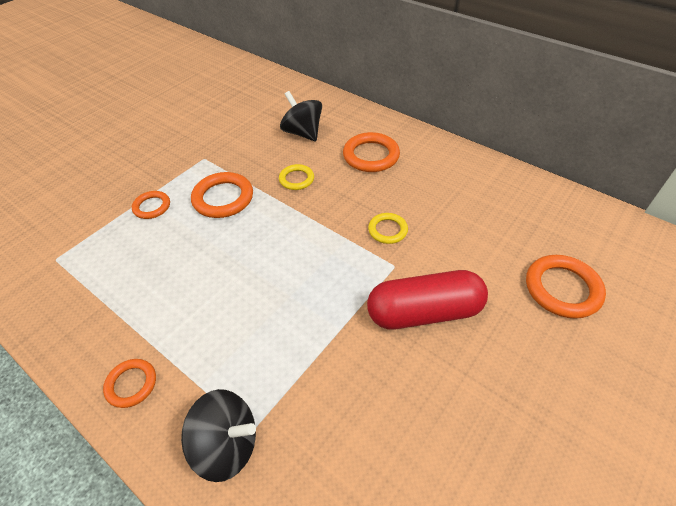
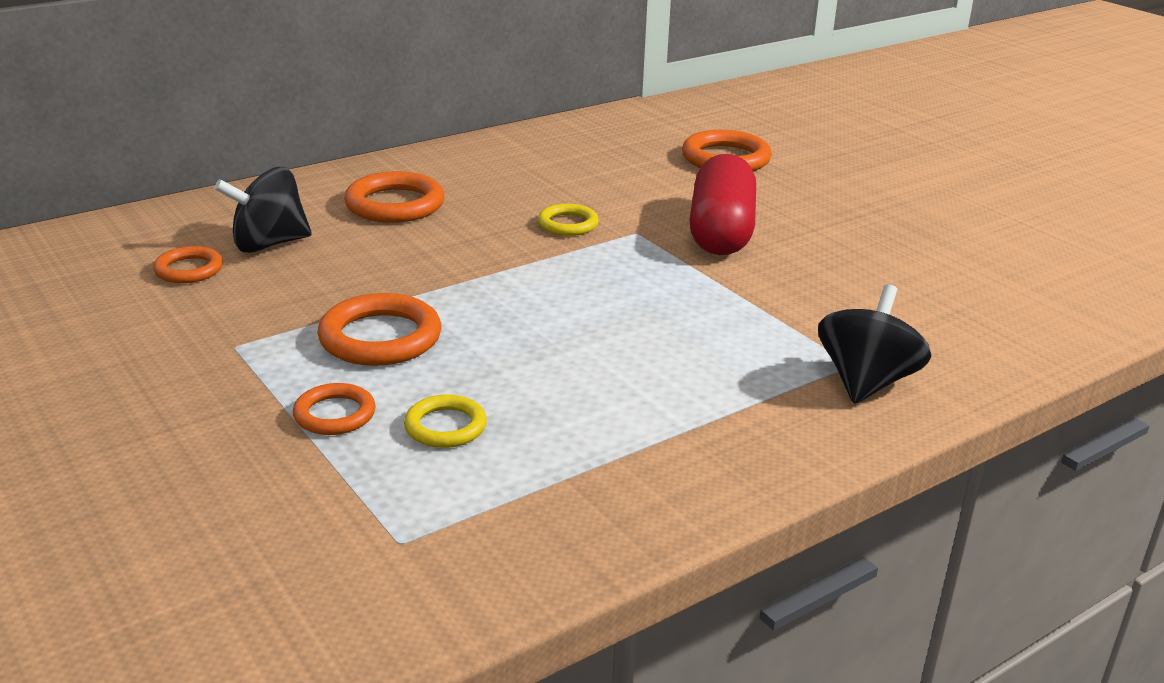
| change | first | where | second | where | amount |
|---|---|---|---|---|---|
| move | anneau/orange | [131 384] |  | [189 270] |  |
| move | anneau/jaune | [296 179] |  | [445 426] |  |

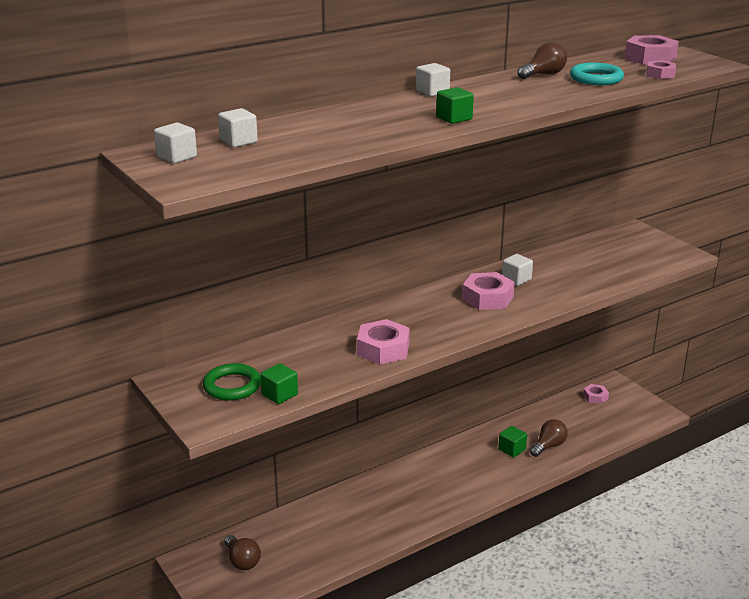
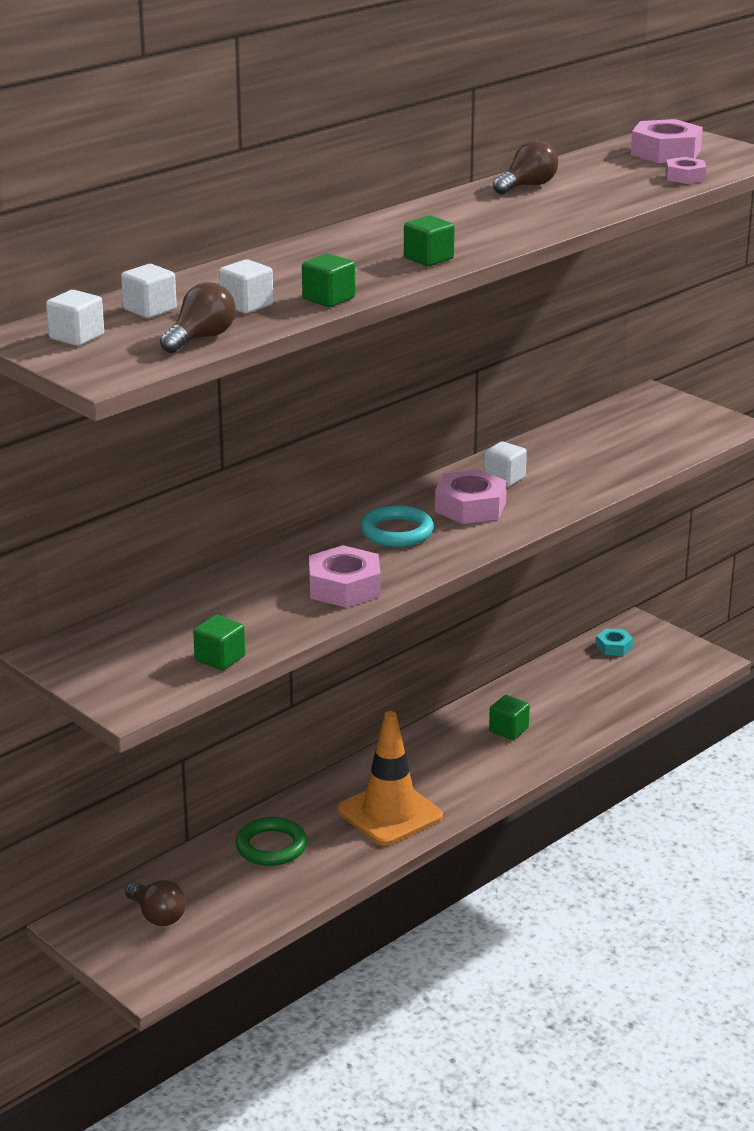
| change | first | where | second | where | amount |
|---|---|---|---|---|---|
| insert |  |  | cube/vert | [328 299] |  |
| insert |  |  | cône de chantier/orange | [390 813] |  |
| move | anneau/vert | [232 386] |  | [271 846] |  |
| move | cube/blanc | [432 92] |  | [246 305] |  |
| move | ampoule/marron | [548 446] |  | [201 338] |  |
| move | anneau/turquoise | [596 78] |  | [397 532] |  |
| recolor | écrou/rose | [595 397] | écrou/turquoise | [614 647] |  |

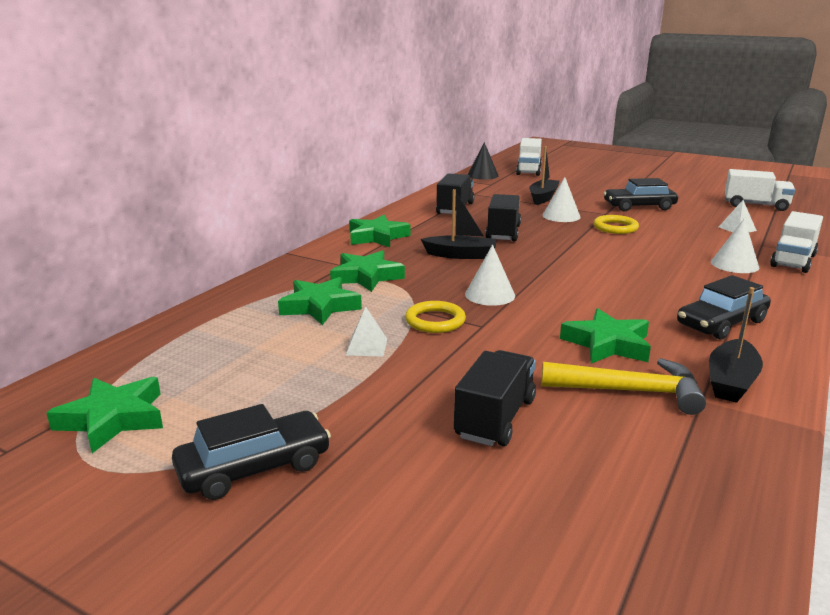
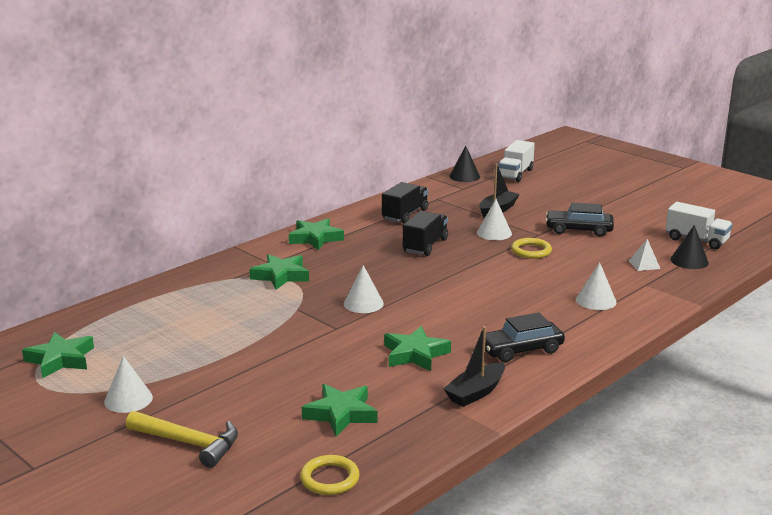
| change | first | where | second | where | amount |
|---|---|---|---|---|---|
| delete | pyramide/blanc | [366 346] |  |  |  |
| delete | bateau/noir | [461 255] |  |  |  |
| delete | camion/noir | [495 418] |  |  |  |
| delete | camion/blanc | [793 261] |  |  |  |
| insert |  |  | cône/noir | [689 261] |  |
| move | étoile/vert | [320 306] |  | [341 414] |  |
| move | anneau/jaune | [435 321] |  | [330 478] |  |
| move | marteau/jaune | [630 391] |  | [189 443] |  |
| replace | voiture/noir | [254 467] | cône/blanc | [128 399] |  |

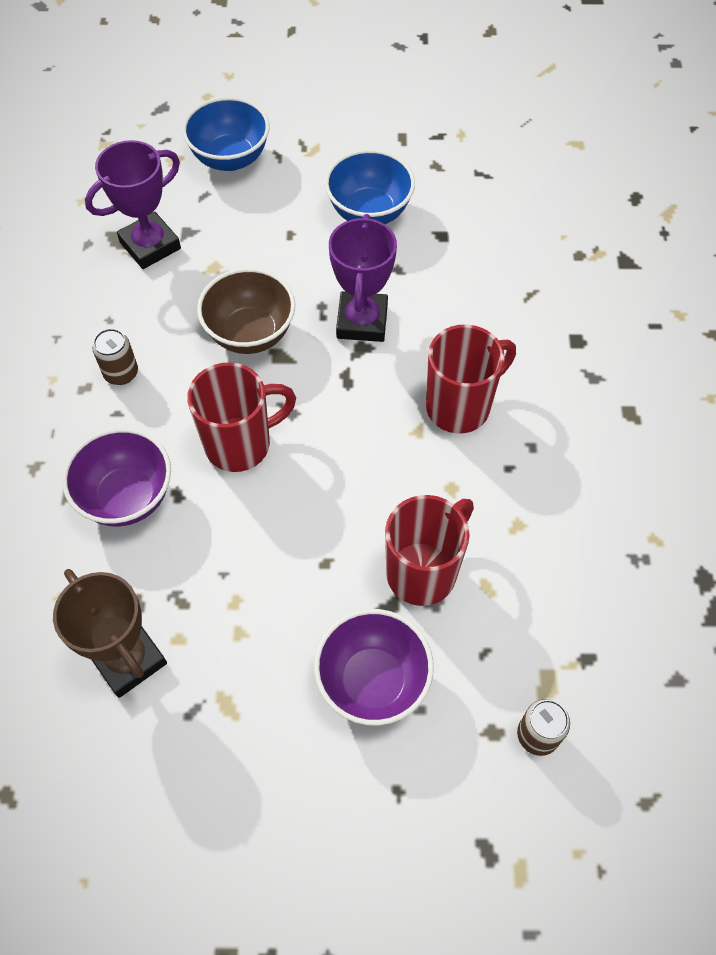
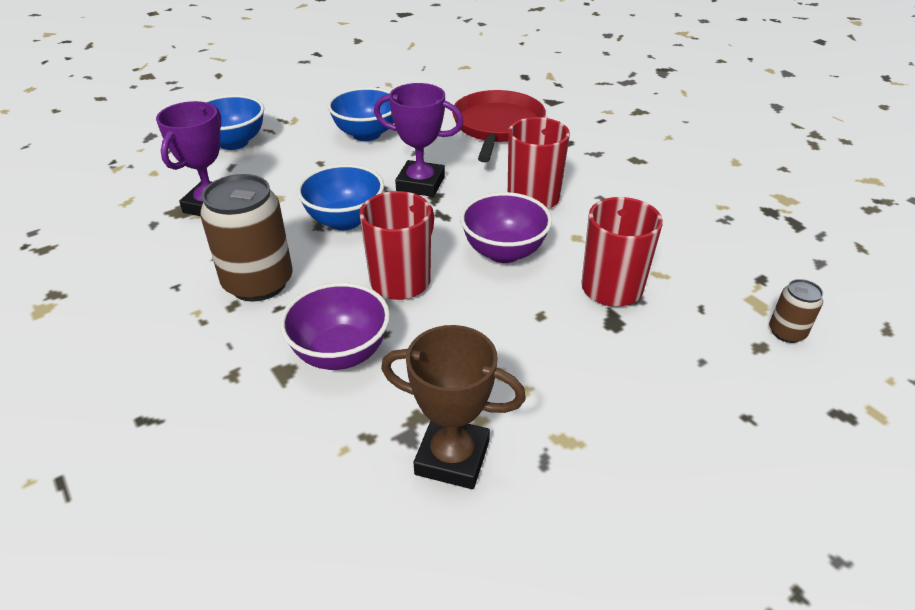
| change | first | where | second | where | amount |
|---|---|---|---|---|---|
| insert |  |  | poêle/rouge | [497 126] |  |
| move | bol/violet | [373 681] |  | [504 252] |  |
| recolor | bol/marron | [250 334] | bol/bleu | [345 220] |  |
| rotate | trophée/violet | [362 321] |  | [420 184] | 45 degrees counterclockwise |
| resize | canette/marron | [121 373] |  | [258 283] | x2.06 |

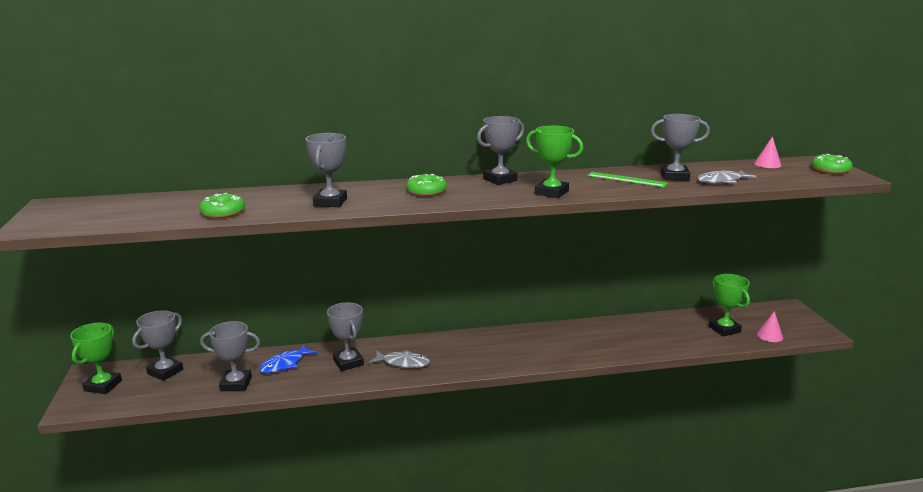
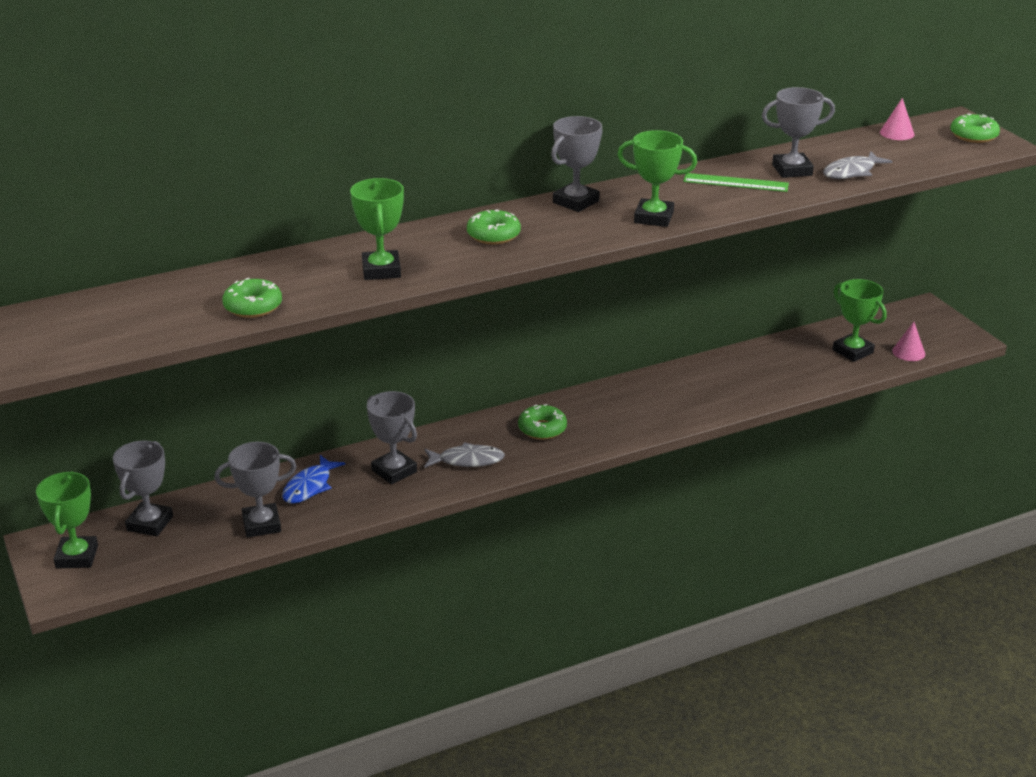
| change | first | where | second | where | amount |
|---|---|---|---|---|---|
| insert |  |  | beignet/vert | [542 429] |  |
| recolor | trophée/gris | [330 202] | trophée/vert | [381 270] |  |

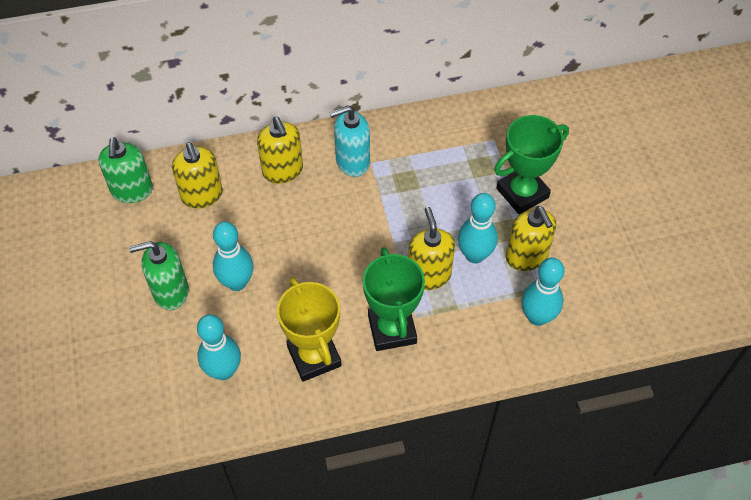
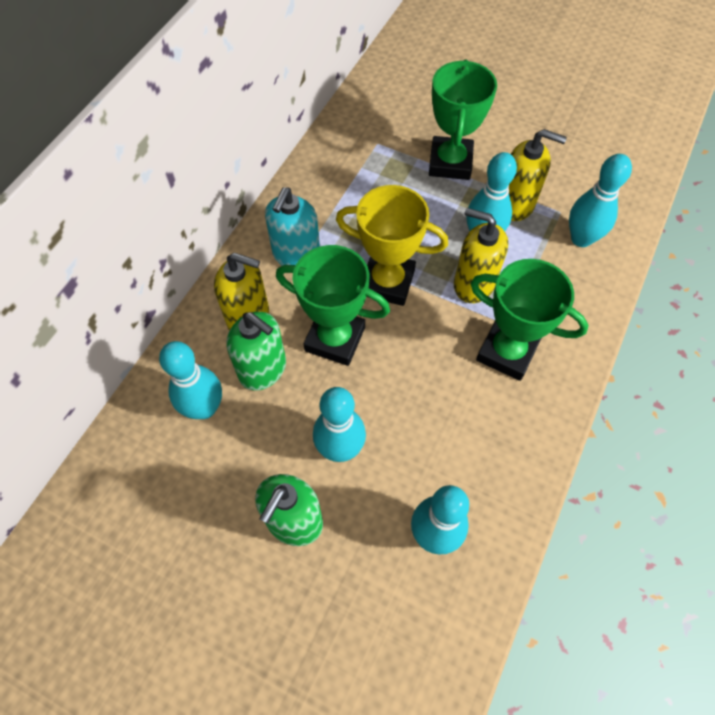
| change | first | where | second | where | amount |
|---|---|---|---|---|---|
| insert |  |  | trophée/vert | [335 339] |  |
| move | distributeur de savon/vert | [132 191] |  | [263 369] |  |
| move | trophée/jaune | [314 356] |  | [387 282] |  |
| replace | distributeur de savon/jaune | [202 195] | quille/turquoise | [204 408] |  |

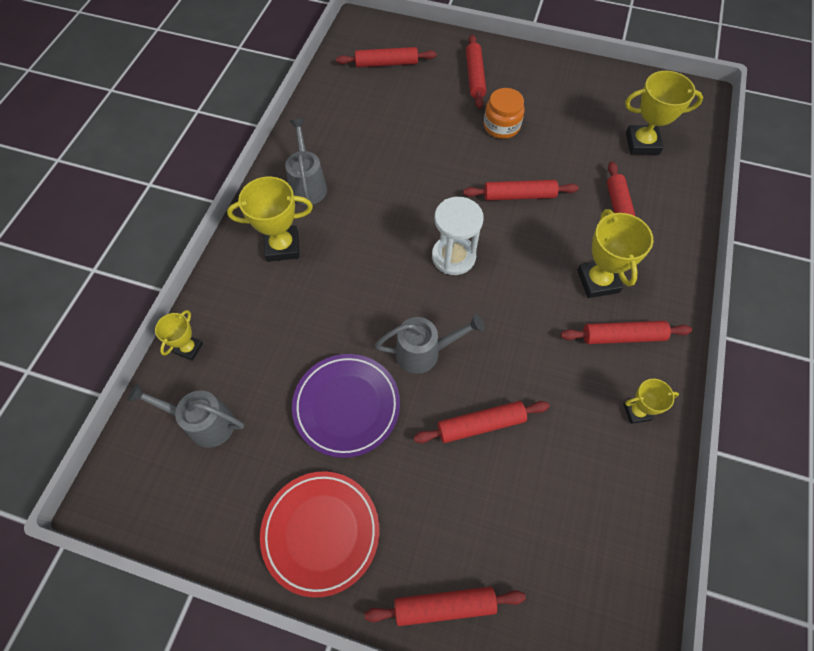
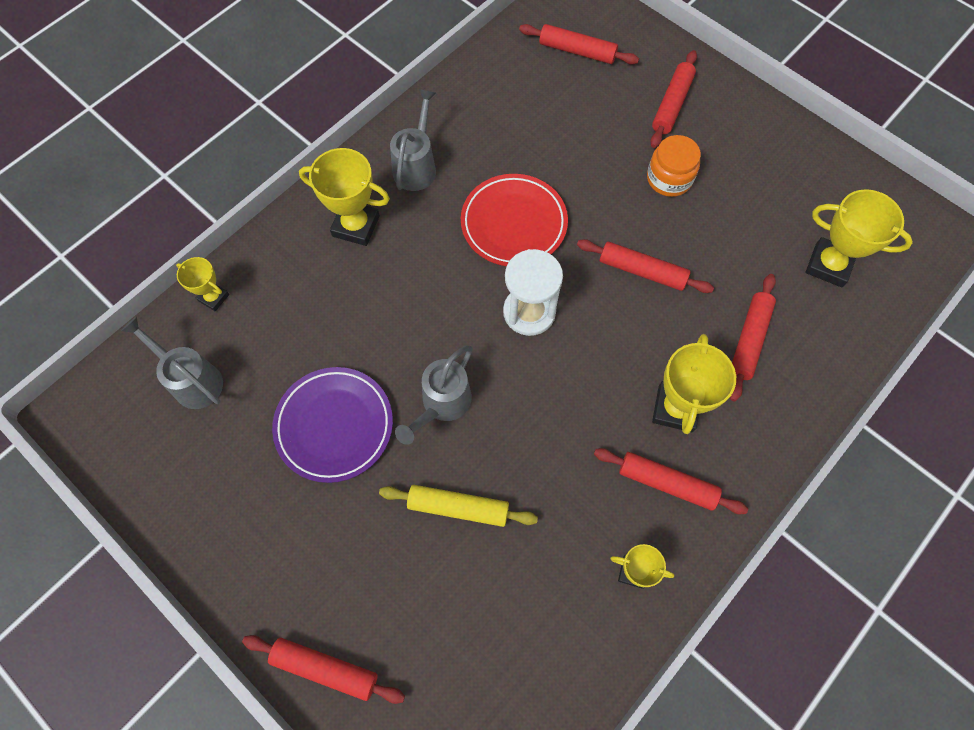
| change | first | where | second | where | amount |
|---|---|---|---|---|---|
| move | assiette/rouge | [321 532] |  | [513 223] |  |
| recolor | rouleau à pâtisserie/rouge | [480 424] | rouleau à pâtisserie/jaune | [458 507] |  |
| rotate | trophée/jaune | [189 348] |  | [213 297] | 75 degrees clockwise |
| rotate | arrosoir/gris | [424 352] |  | [442 405] | 105 degrees clockwise |

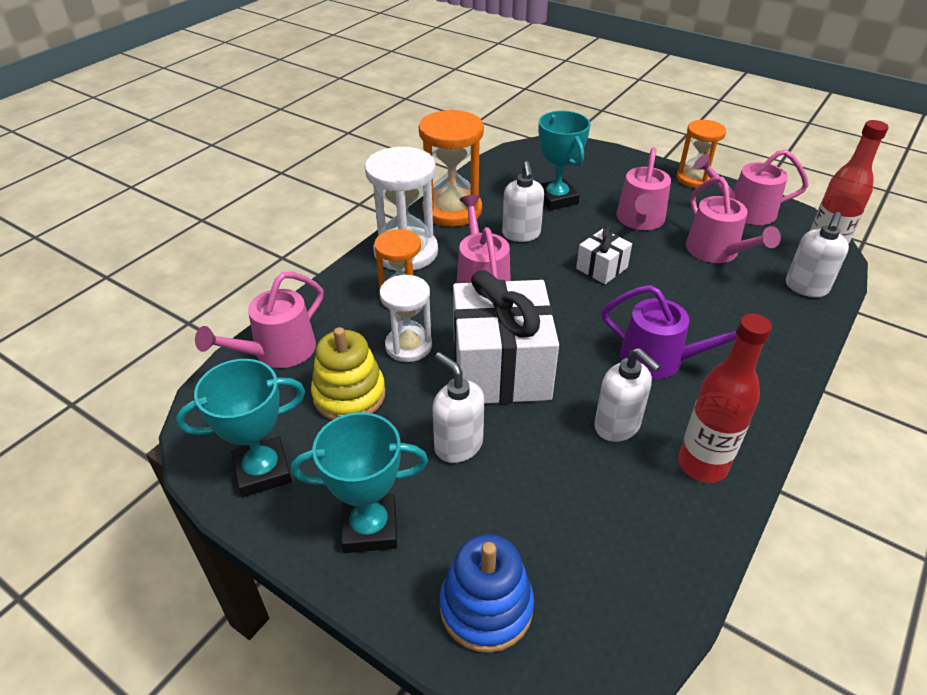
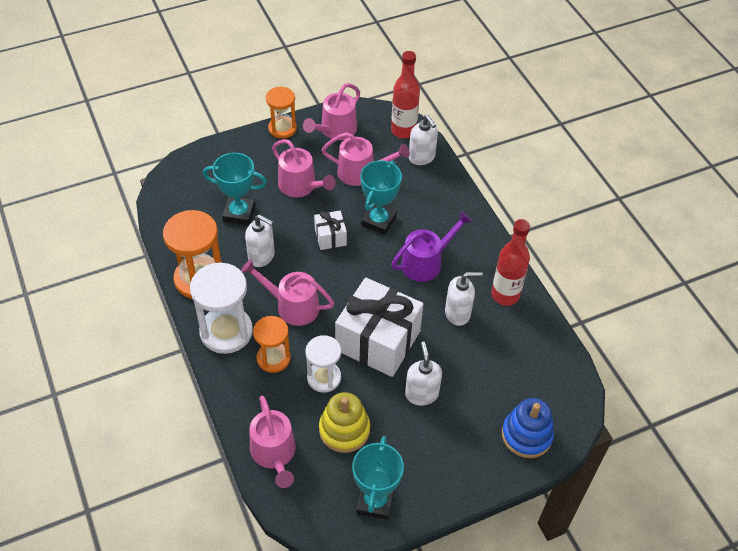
| change | first | where | second | where | amount |
|---|---|---|---|---|---|
| move | trophée/turquoise | [370 528] |  | [378 221] |  |
| rotate | distributeur de savon/blanc | [458 445] |  | [421 394] | 90 degrees clockwise |

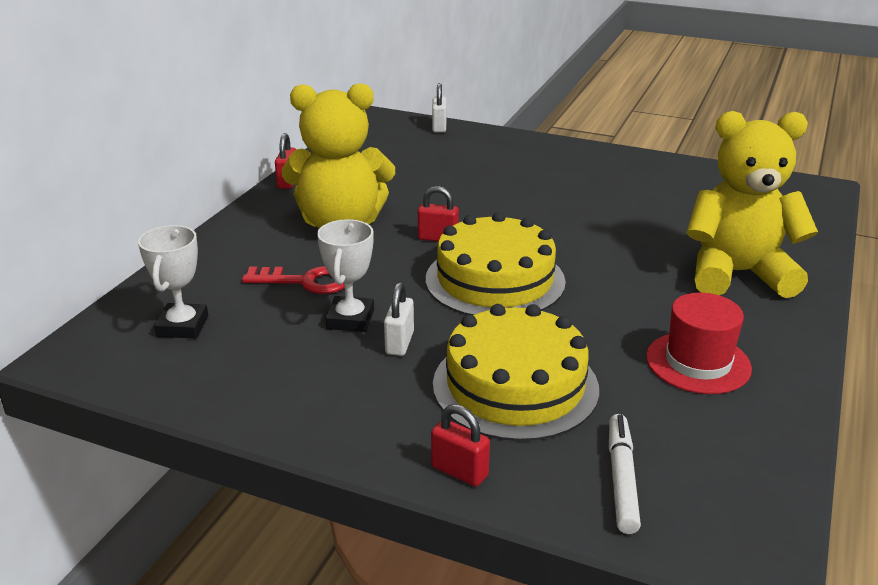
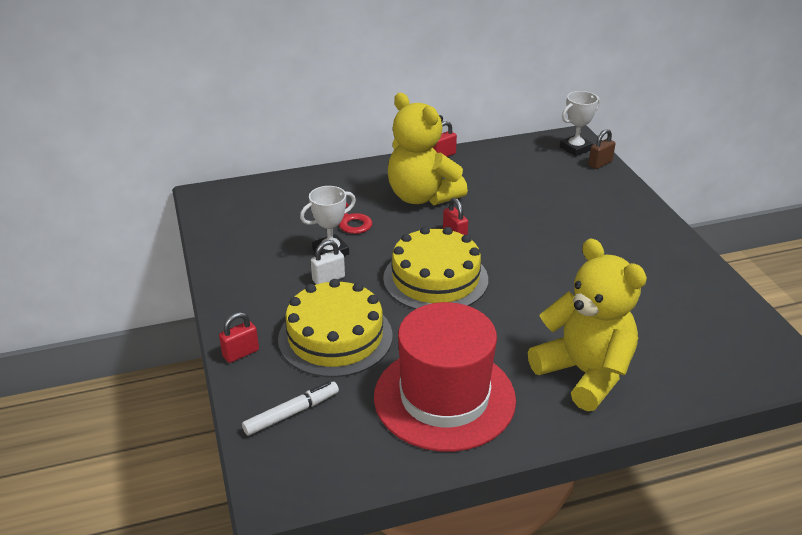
| change | first | where | second | where | amount |
|---|---|---|---|---|---|
| move | trophée/blanc | [182 326] |  | [575 148] |  |
| recolor | cadenas/blanc | [439 127] | cadenas/marron | [600 164] |  |
| rotate | cadenas/rouge | [459 471] |  | [241 353] | 60 degrees clockwise |
| resize | chapeau/rouge | [698 362] |  | [444 397] | x1.78 |

